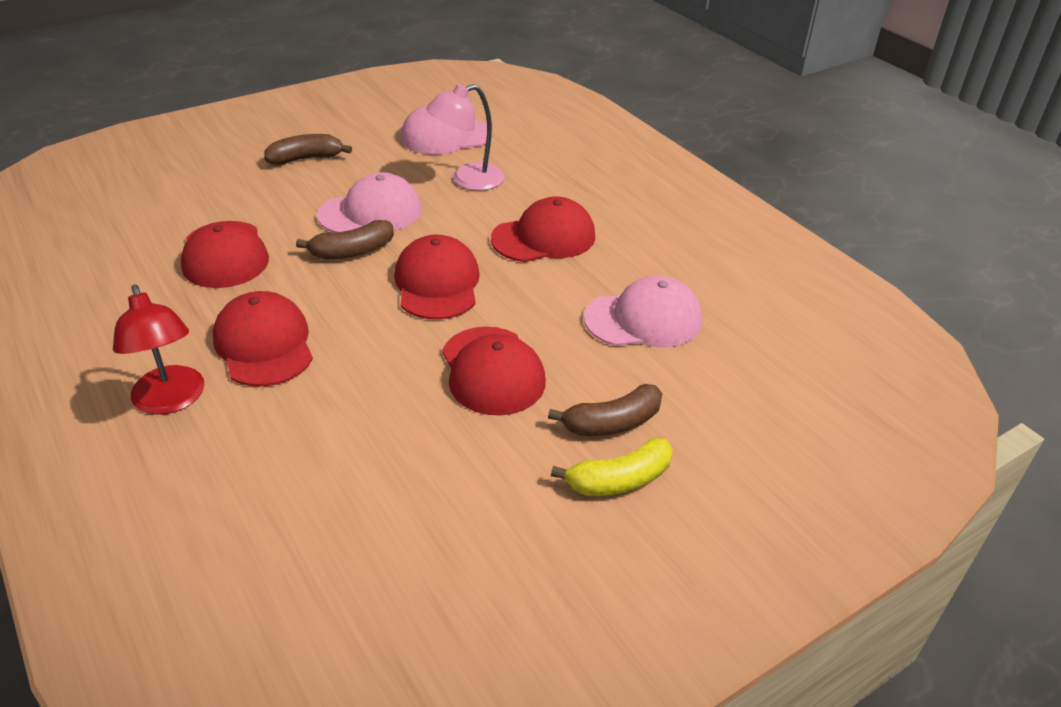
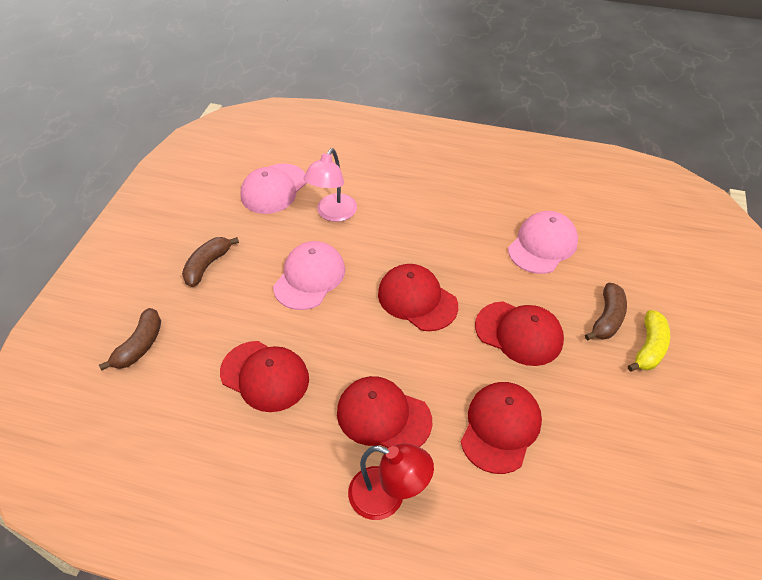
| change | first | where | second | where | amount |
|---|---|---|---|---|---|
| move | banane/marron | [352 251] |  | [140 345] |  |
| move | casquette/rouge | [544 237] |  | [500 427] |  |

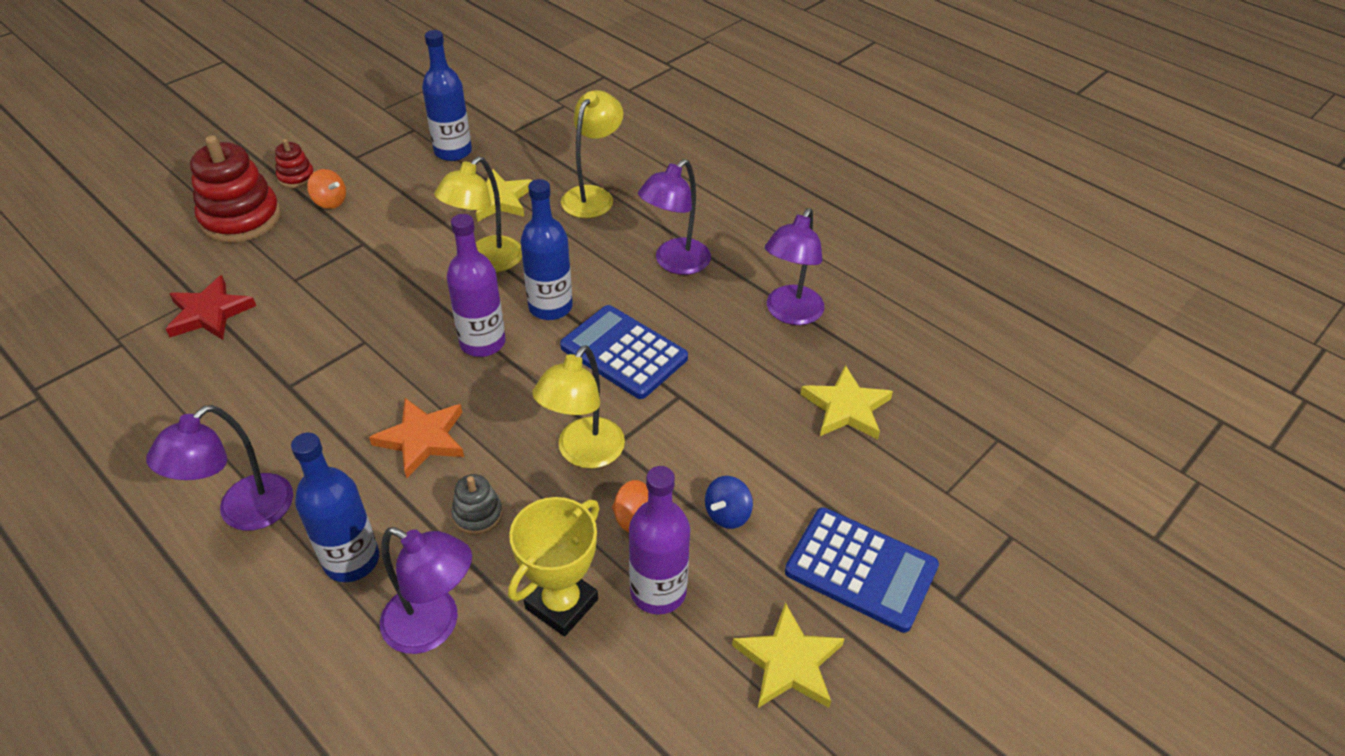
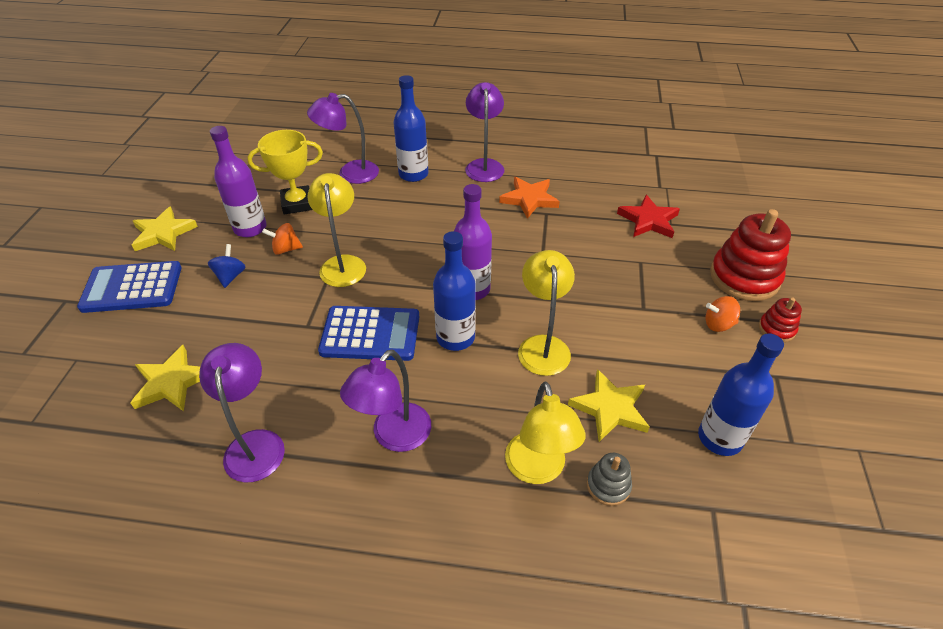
| change | first | where | second | where | amount |
|---|---|---|---|---|---|
| move | étoile/orange | [422 439] |  | [529 199] |  |
| move | jouet à empiler/gris | [477 514] |  | [608 486] |  |
| rotate | trophée/jaune | [561 604] |  | [297 203] | 75 degrees clockwise |
| rotate | lampe/violet | [675 263] |  | [394 436] | 150 degrees counterclockwise |

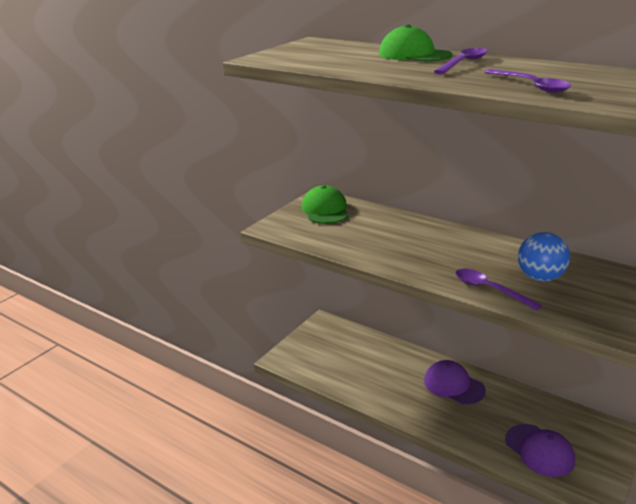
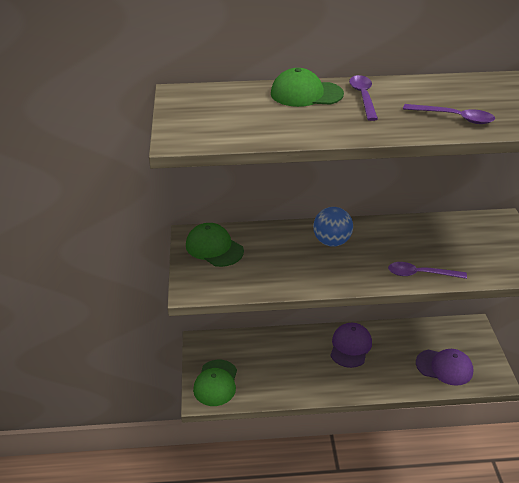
| change | first | where | second | where | amount |
|---|---|---|---|---|---|
| insert |  |  | casquette/vert | [216 383] |  |
| move | balle/bleu | [540 278] |  | [331 242] |  |
| rotate | casquette/violet | [453 385] |  | [350 346] | 105 degrees clockwise |

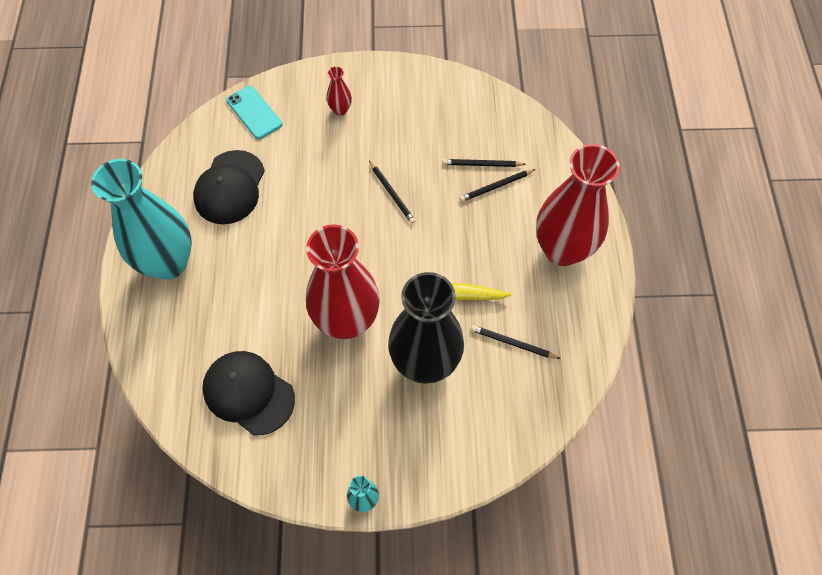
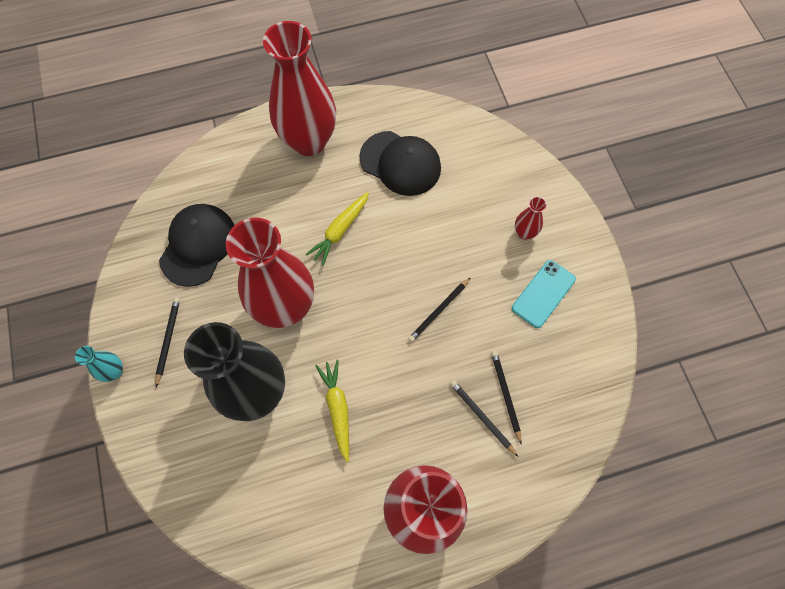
| change | first | where | second | where | amount |
|---|---|---|---|---|---|
| insert |  |  | carotte/jaune | [340 231] |  |
| move | téléphone/turquoise | [254 112] |  | [543 294] |  |
| move | crayon/noir | [512 343] |  | [168 340] |  |
| recolor | vase/turquoise | [168 263] | vase/rouge | [309 141] |  |
| rotate | casquette/noir | [230 187] |  | [400 163] | 150 degrees counterclockwise |

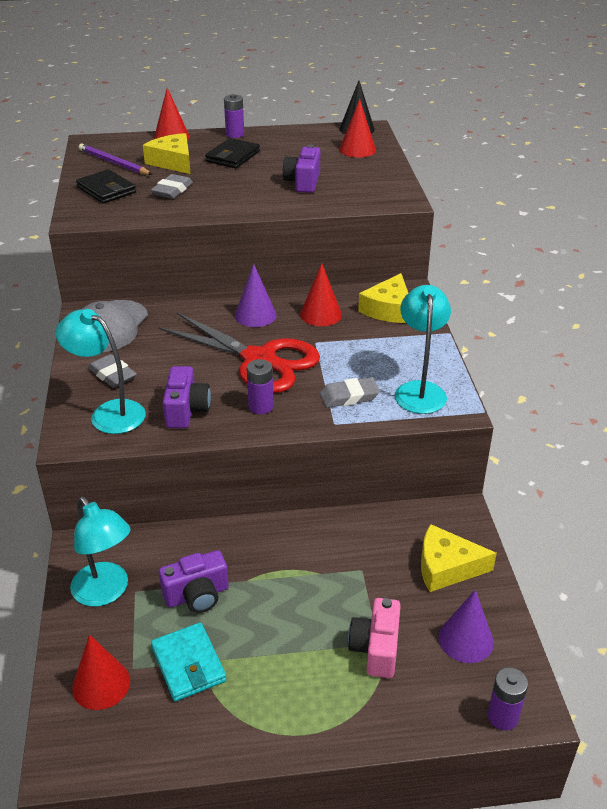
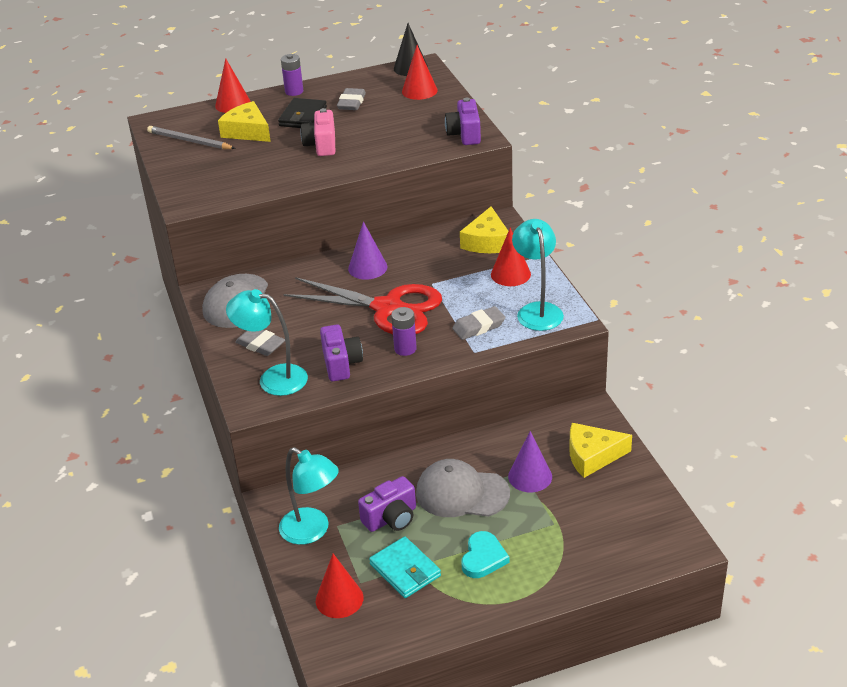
| change | first | where | second | where | amount |
|---|---|---|---|---|---|
| delete | portefeuille/noir | [106 190] |  |  |  |
| delete | pile/violet | [502 716] |  |  |  |
| insert |  |  | casquette/gris | [462 493] |  |
| insert |  |  | cœur/turquoise | [483 558] |  |
| move | gomme/gris | [172 190] |  | [351 103] |  |
| move | appareil photo/violet | [303 182] |  | [464 134] |  |
| move | cône/rouge | [321 314] |  | [510 274] |  |
| move | appareil photo/rose | [376 648] |  | [321 145] |  |
| move | cône/violet | [466 639] |  | [530 476] |  |
| recolor | crayon/violet | [113 163] | crayon/gris | [189 141] |  |

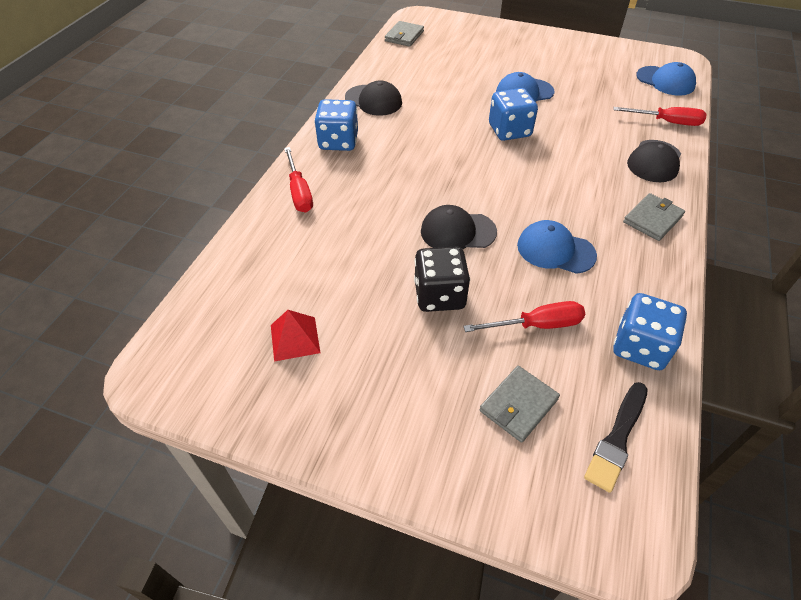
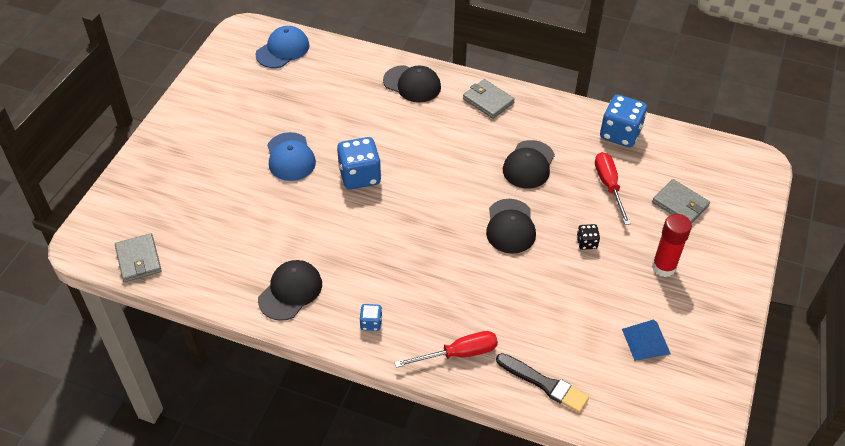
| change | first | where | second | where | amount |
|---|---|---|---|---|---|
| delete | tournevis/rouge | [667 122] |  |  |  |
| insert |  |  | bâton de colle/rouge | [663 267] |  |
| move | pinceau/noir | [617 438] |  | [544 384] |  |
| recolor | pyramide/rouge | [295 338] | pyramide/bleu | [646 341] |  |
| recolor | casquette/bleu | [555 250] | casquette/noir | [528 165] |  |
| rotate | portefeuille/gris | [404 36] |  | [138 260] | 45 degrees clockwise |
| resize | dé/bleu | [338 142] |  | [371 323] | x0.49 |
| resize | dé/noir | [439 295] |  | [586 243] | x0.49 |

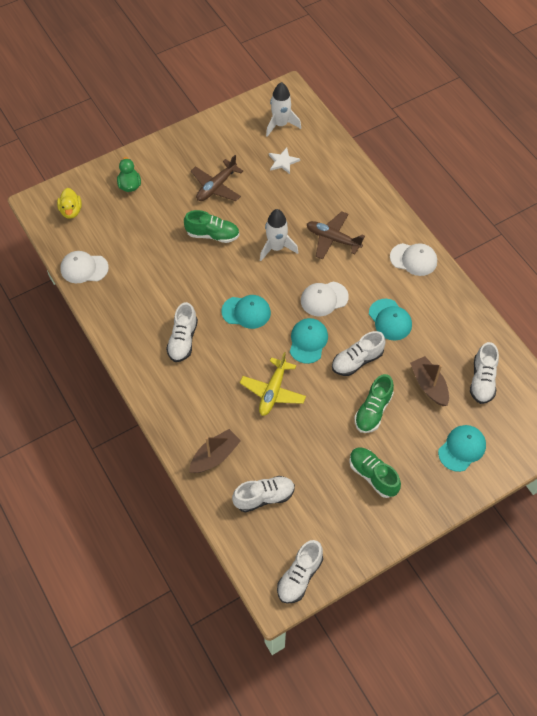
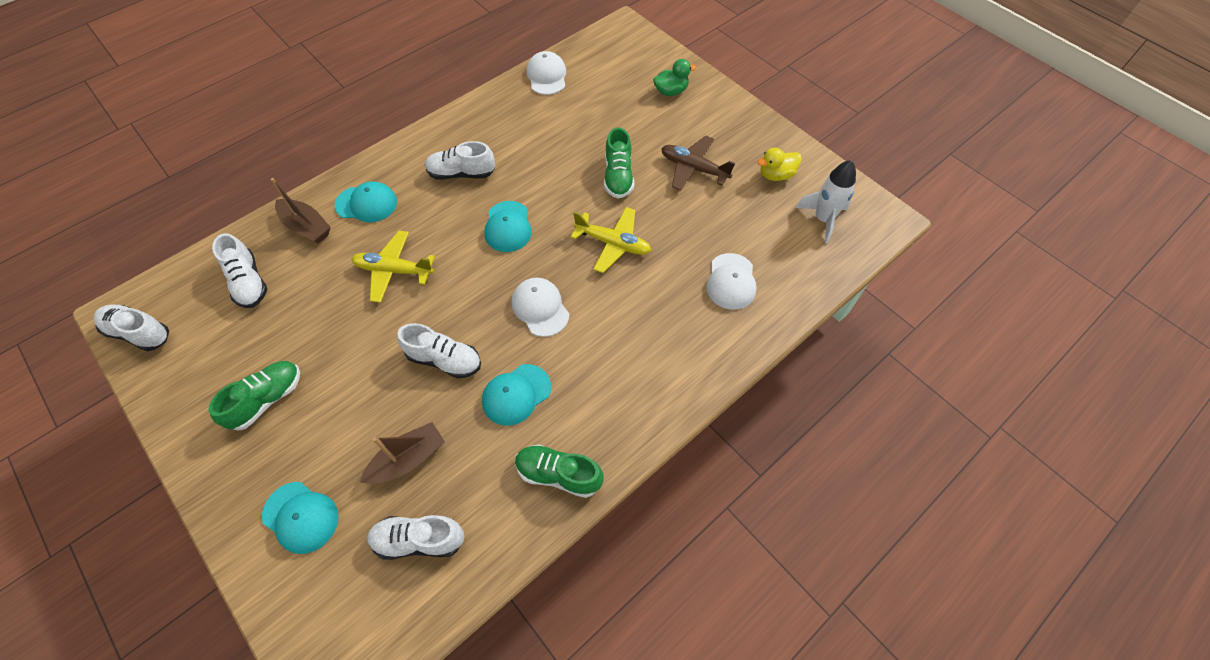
| change | first | where | second | where | amount |
|---|---|---|---|---|---|
| delete | étoile/blanc | [283 161] |  |  |  |
| delete | avion/marron | [333 239] |  |  |  |
| move | canard/jaune | [71 211] |  | [776 175] |  |
| move | casquette/turquoise | [308 341] |  | [366 204] |  |
| move | chaussure/vert | [373 410] |  | [558 474] |  |
| move | casquette/blanc | [413 259] |  | [731 281] |  |
| replace | fusée/blanc | [276 248] | avion/jaune | [613 243] |  |
| rotate | chaussure/blanc | [357 361] |  | [444 360] | 150 degrees clockwise |

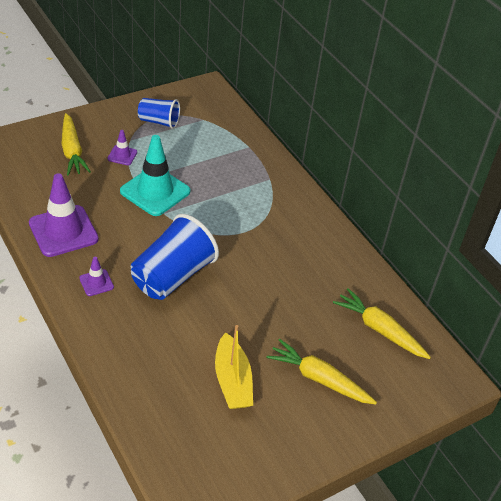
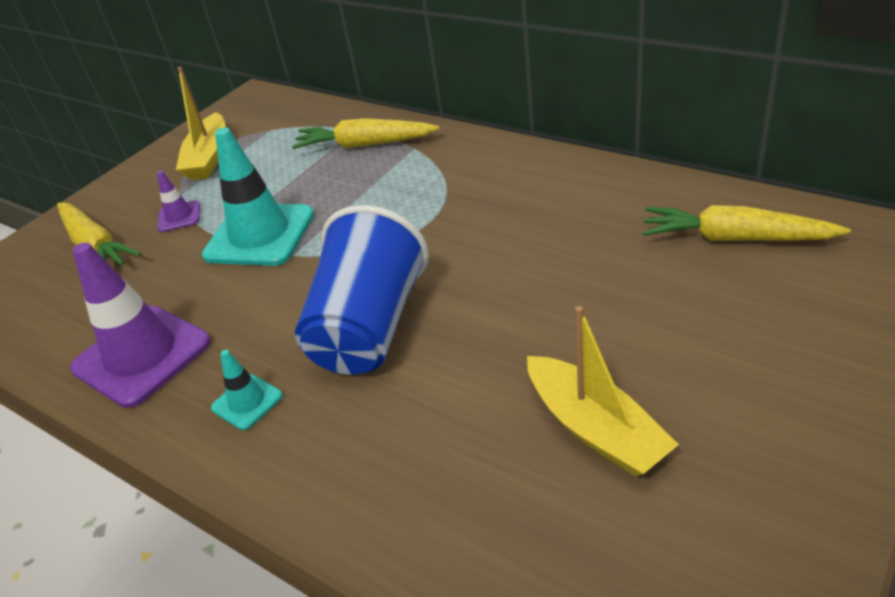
| change | first | where | second | where | amount |
|---|---|---|---|---|---|
| move | carotte/jaune | [319 379] |  | [365 145] |  |
| replace | gobelet/bleu | [159 122] | bateau/jaune | [209 158] |  |
| recolor | cône de chantier/violet | [96 283] | cône de chantier/turquoise | [247 402] |  |

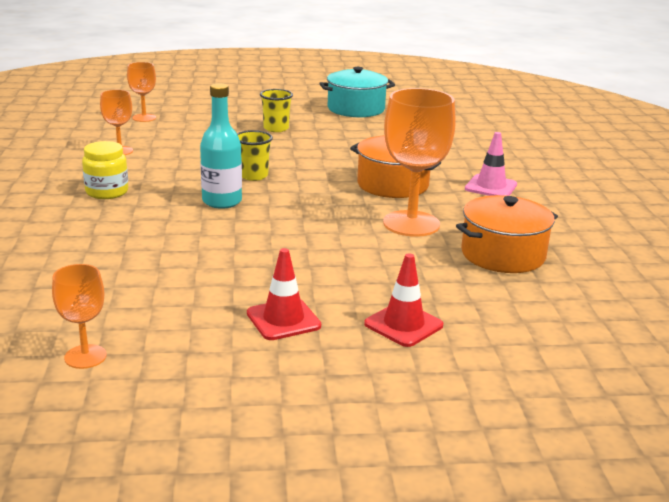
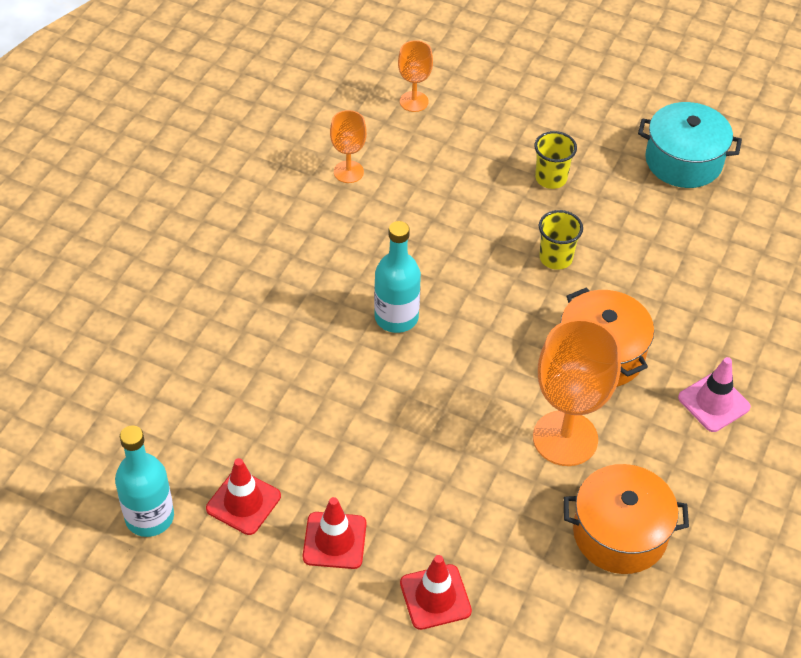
| change | first | where | second | where | amount |
|---|---|---|---|---|---|
| delete | bocal/jaune | [107 192] |  |  |  |
| insert |  |  | cône de chantier/rouge | [243 502] |  |
| move | gobelet/jaune | [253 176] |  | [555 258] |  |
| replace | verre à pied/orange | [85 357] | bouteille/turquoise | [149 517] |  |

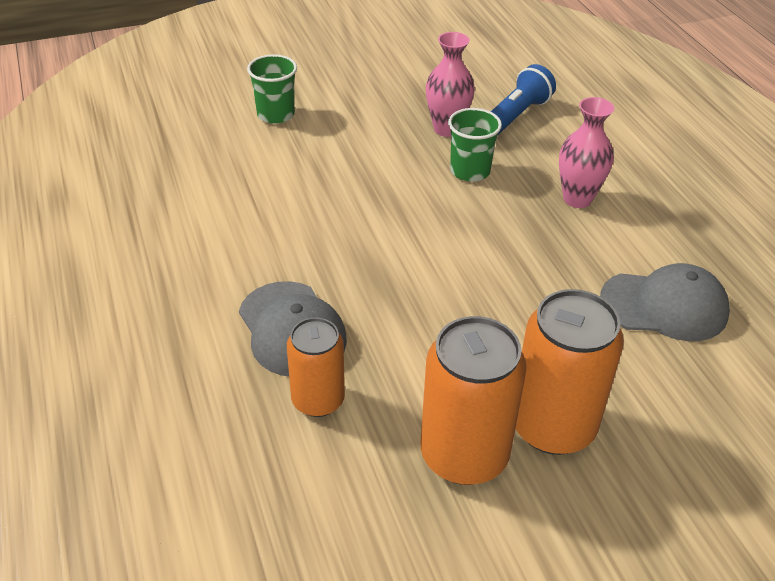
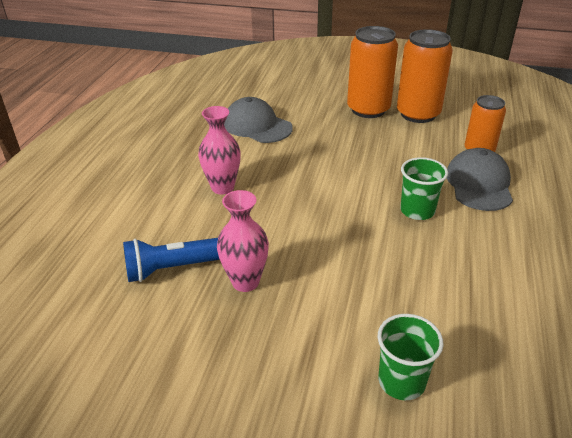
| change | first | where | second | where | amount |
|---|---|---|---|---|---|
| move | gobelet/vert | [470 171] |  | [417 211] |  |

